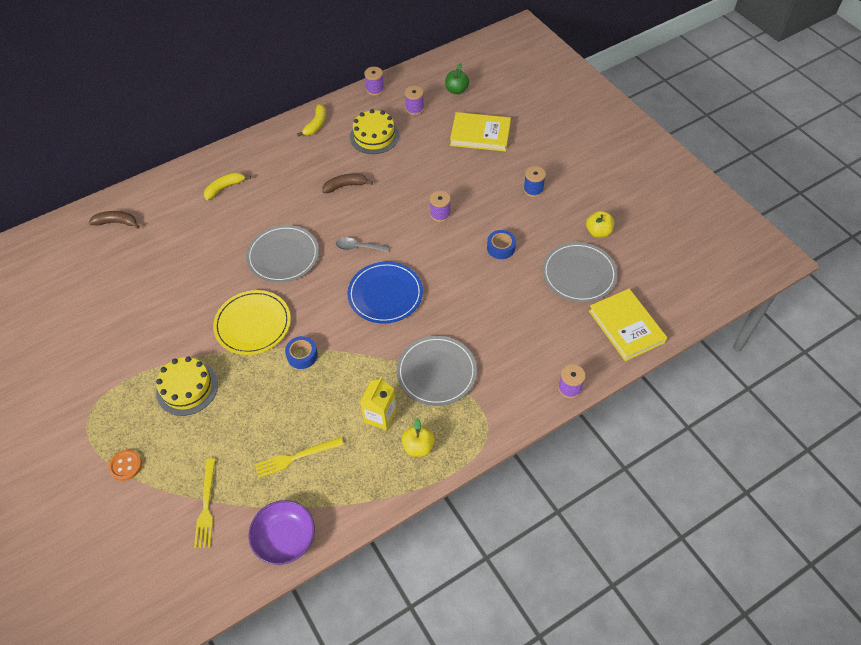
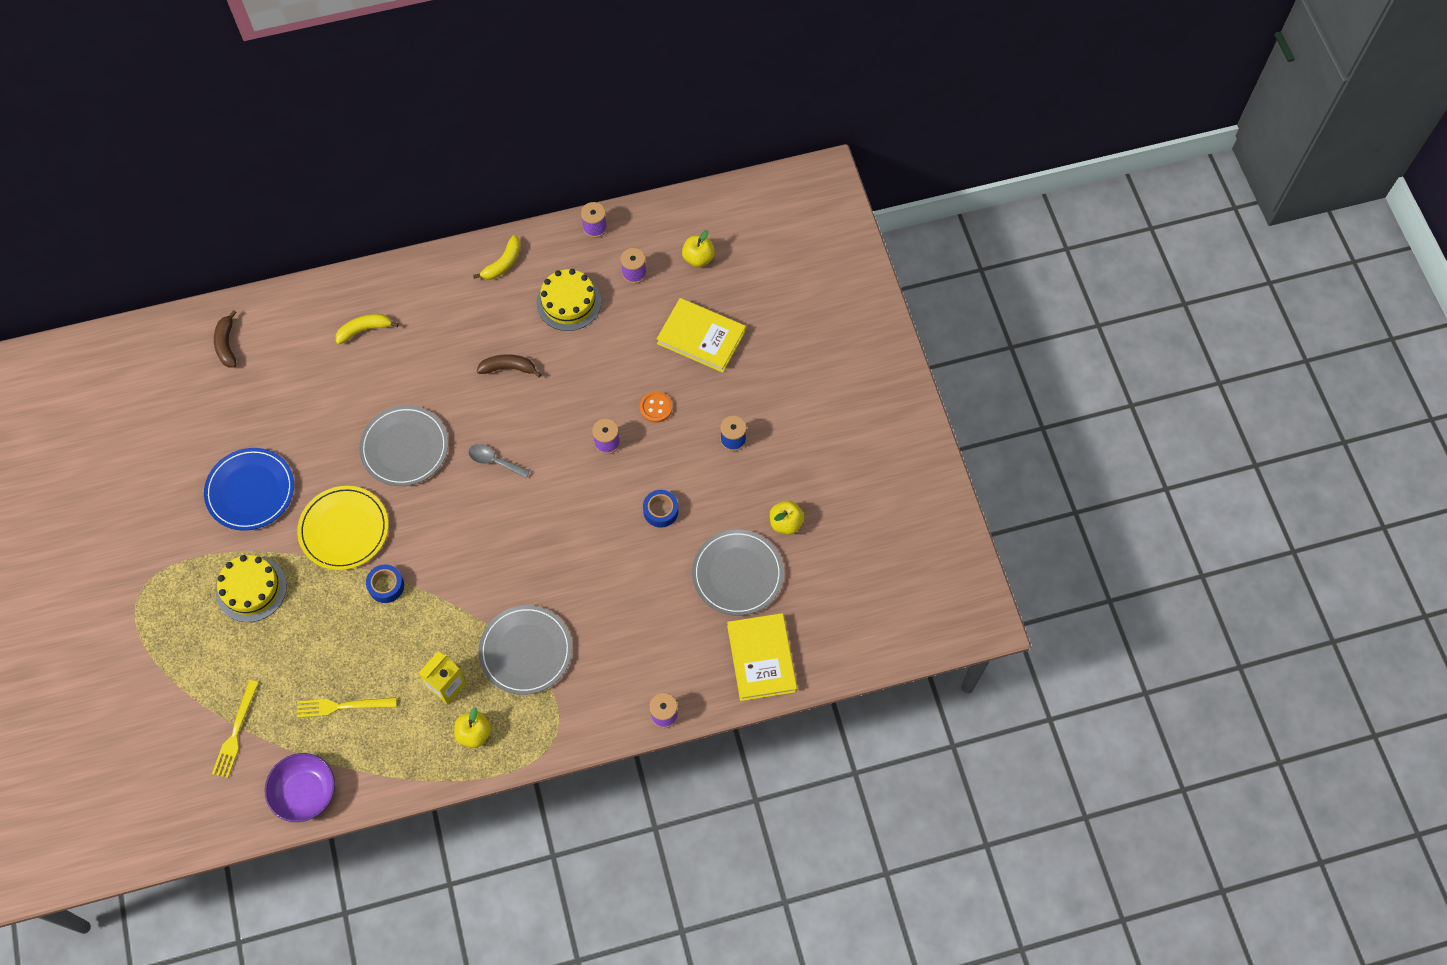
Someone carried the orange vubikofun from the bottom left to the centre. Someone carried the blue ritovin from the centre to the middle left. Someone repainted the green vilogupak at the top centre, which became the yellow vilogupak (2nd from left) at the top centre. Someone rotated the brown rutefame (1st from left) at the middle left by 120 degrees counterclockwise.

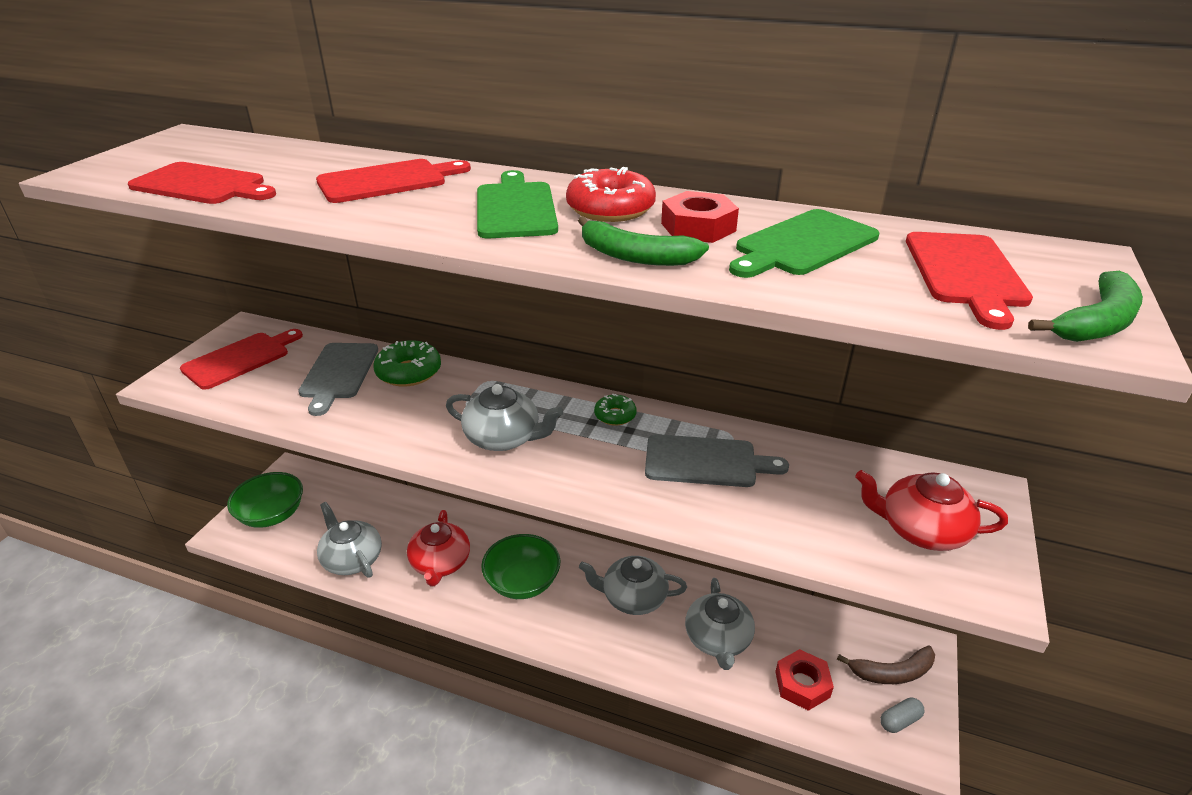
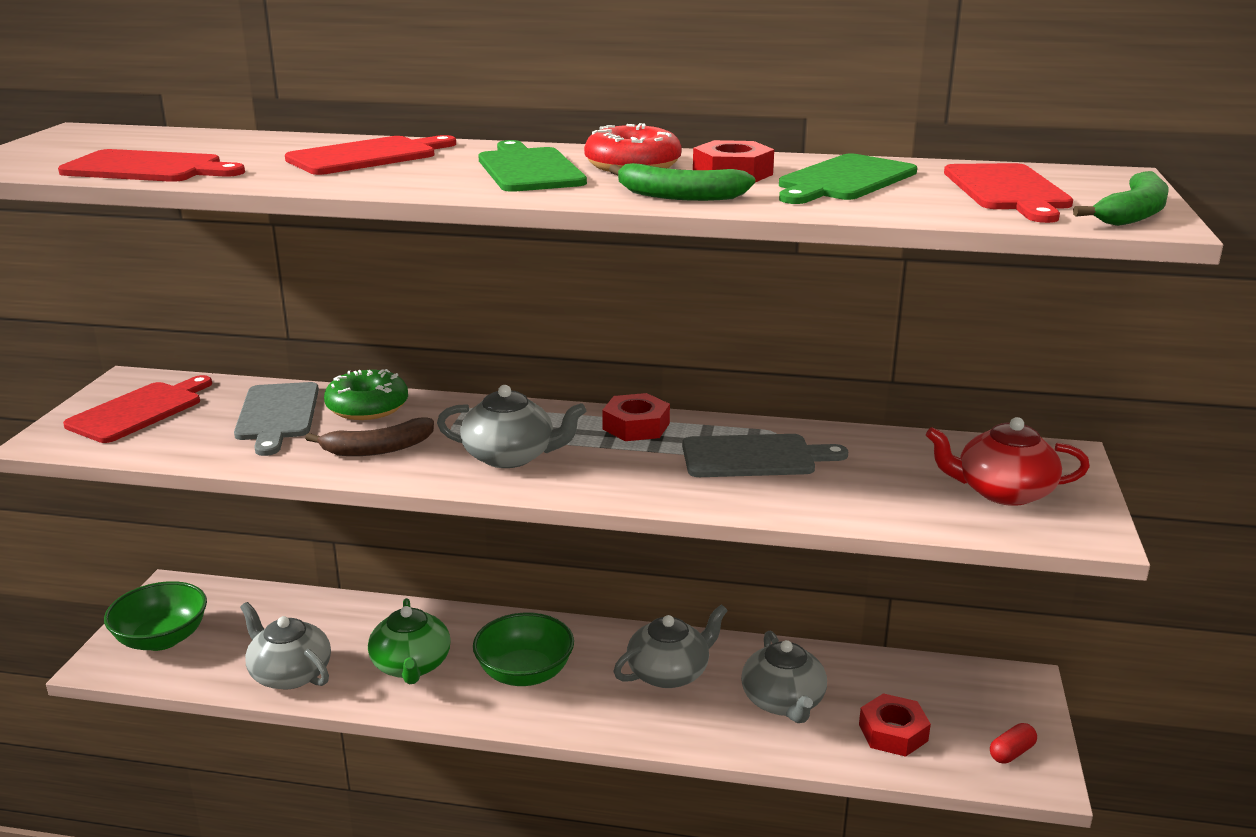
Someone carried the brown rutefame from the bottom right to the middle left. Someone swapped the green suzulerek (2nd from left) at the centre for the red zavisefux (1st from left) at the centre. Someone repainted the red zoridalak (1st from left) at the bottom centre, which became the green zoridalak at the bottom left. Someone repainted the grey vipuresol at the bottom right, which became the red vipuresol at the bottom right. Someone rotated the grey zoridalak (3rd from left) at the bottom centre by 150 degrees clockwise.

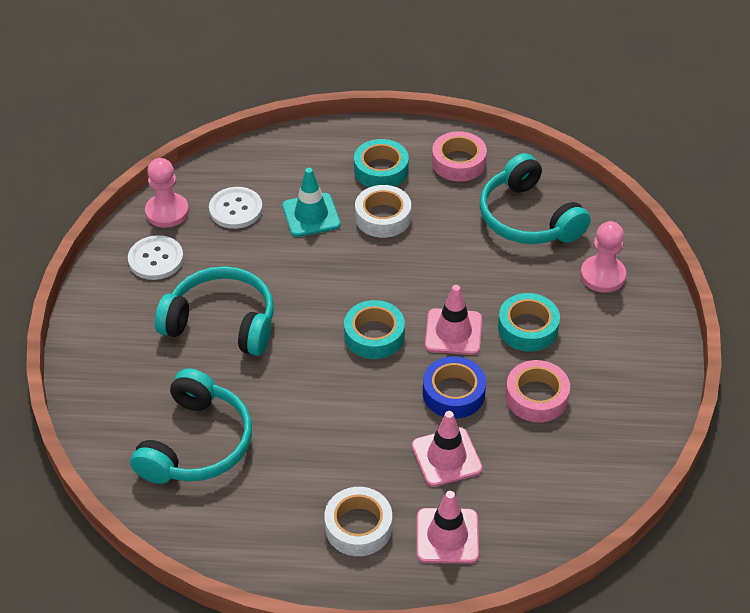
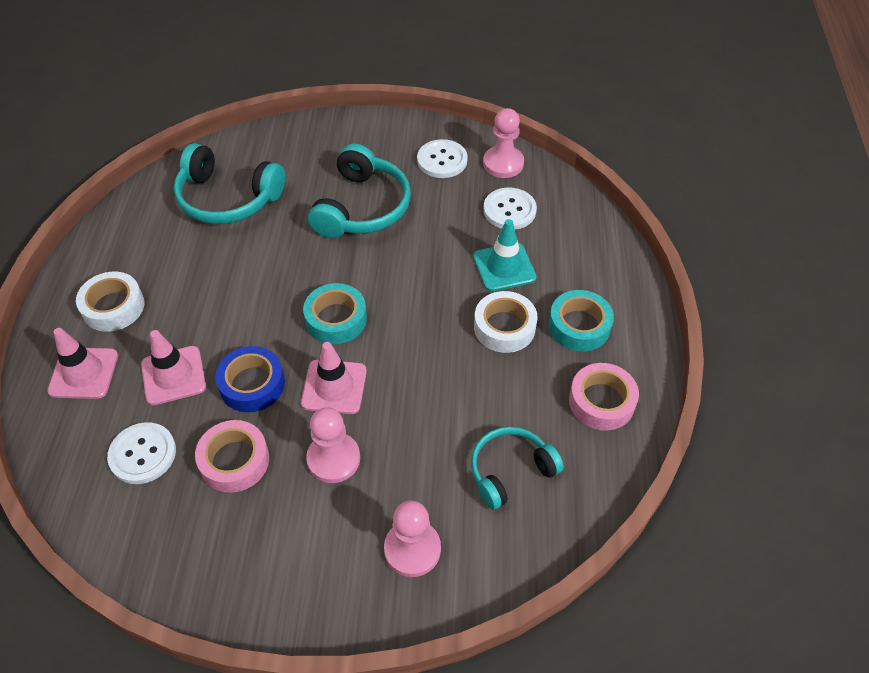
Someone put down the white vubikofun (1st from left) at the bottom left. Someone swapped the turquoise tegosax (3rd from left) at the middle right for the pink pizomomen (1st from left) at the centre. Someone scaled the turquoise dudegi (3rd from left) at the top right by 0.66.

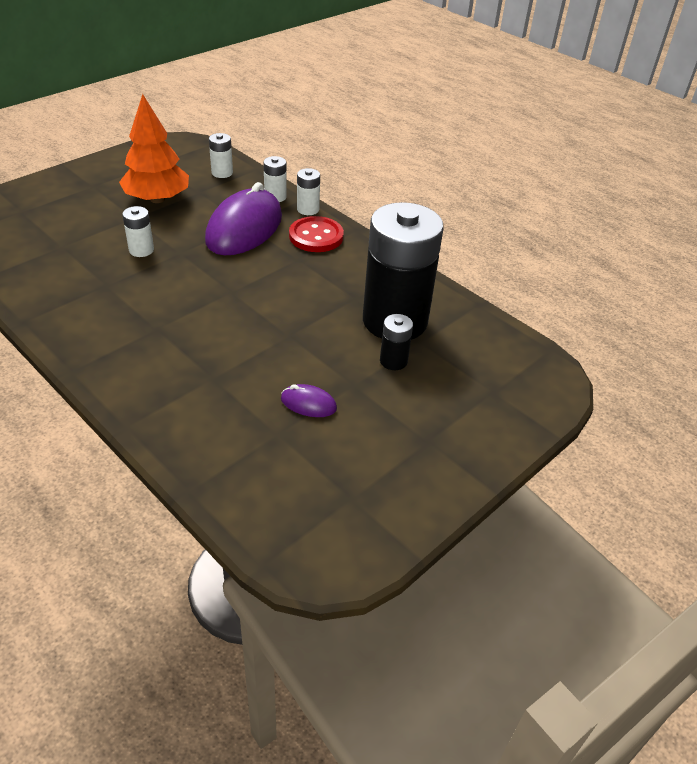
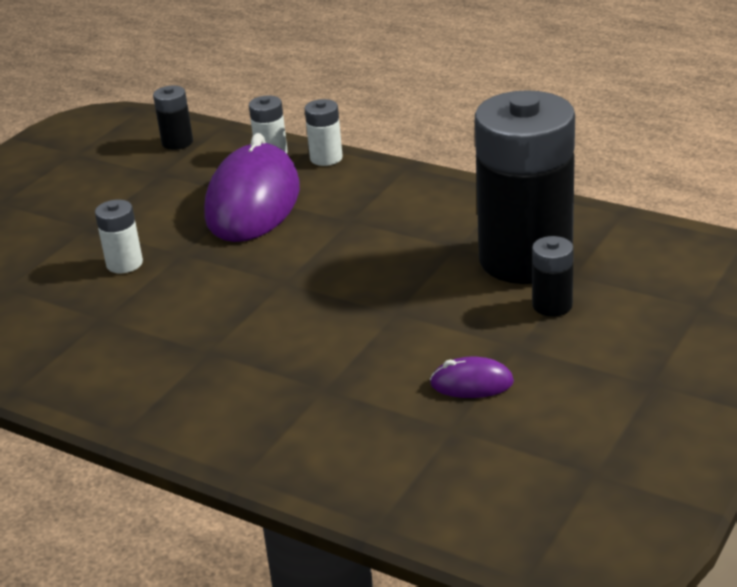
Someone took away the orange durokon at the top left. Someone took away the red vubikofun at the top centre. Someone repainted the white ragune (2nd from left) at the top left, which became the black ragune (1st from left) at the top left.

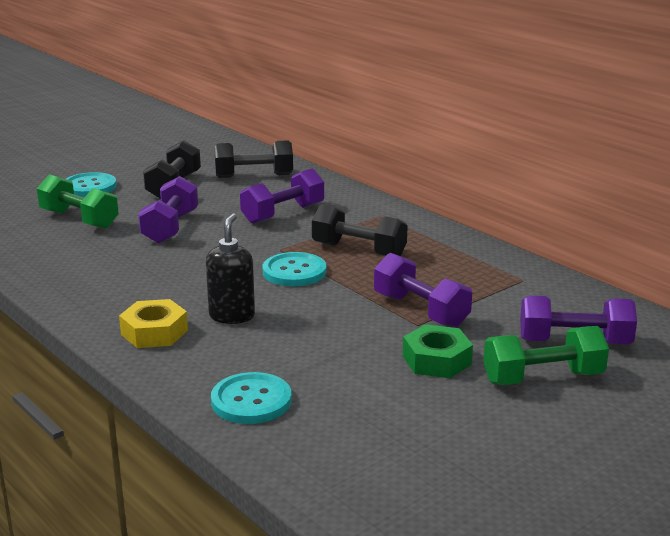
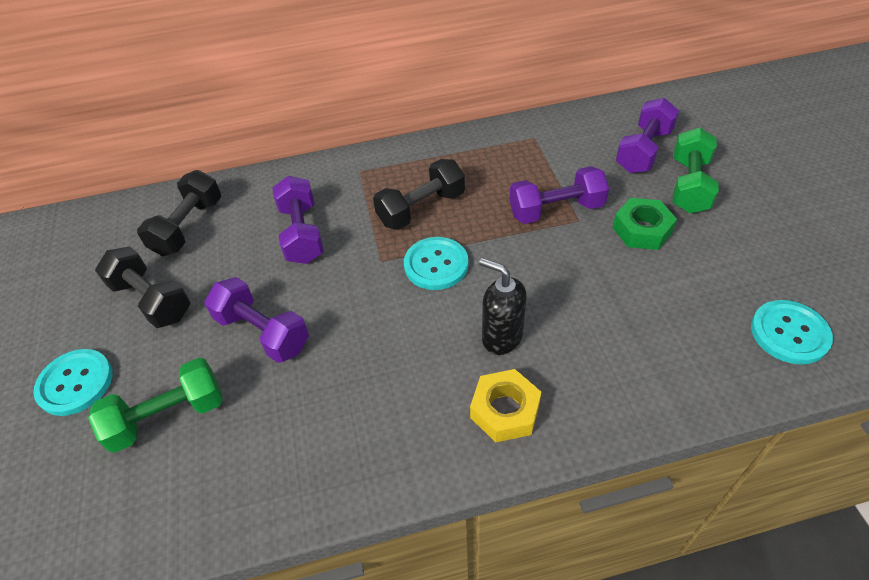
Someone carried the turquoise vubikofun (2nd from left in the first image) from the bottom centre to the middle right.

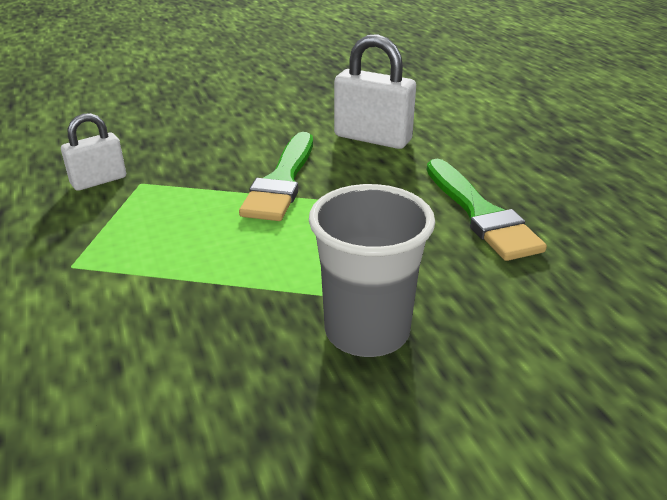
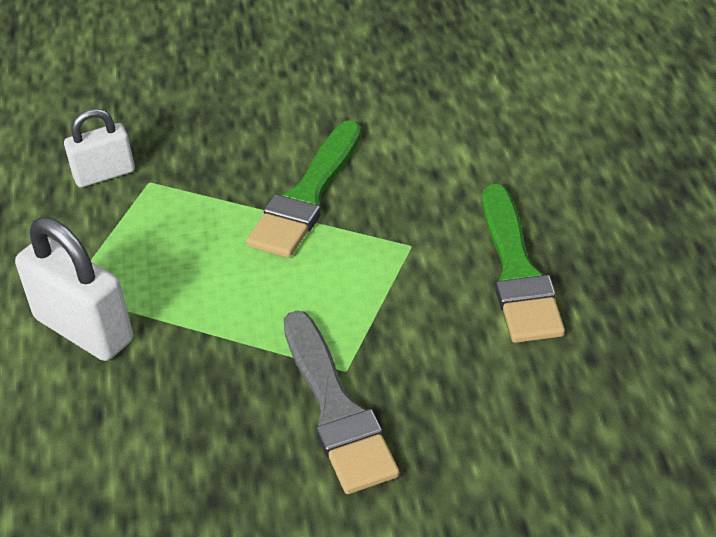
Someone carried the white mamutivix (2nd from left in the first image) from the top centre to the middle left. Someone swapped the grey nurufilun at the centre for the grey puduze at the bottom centre.

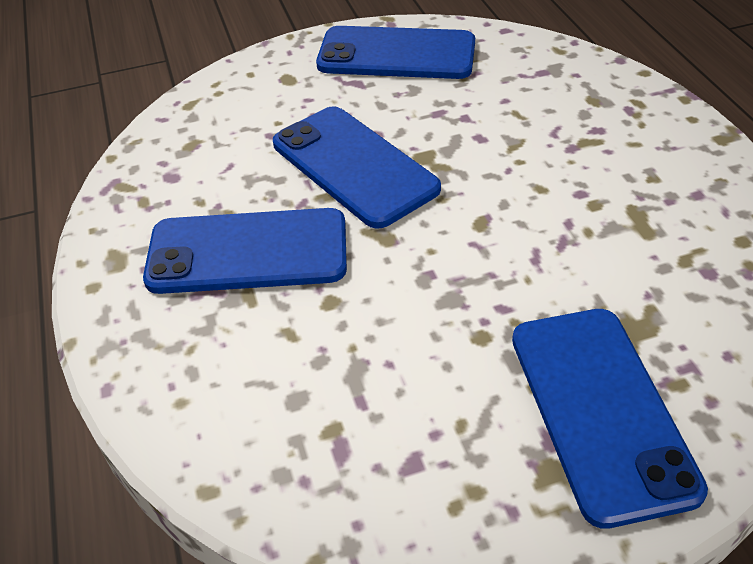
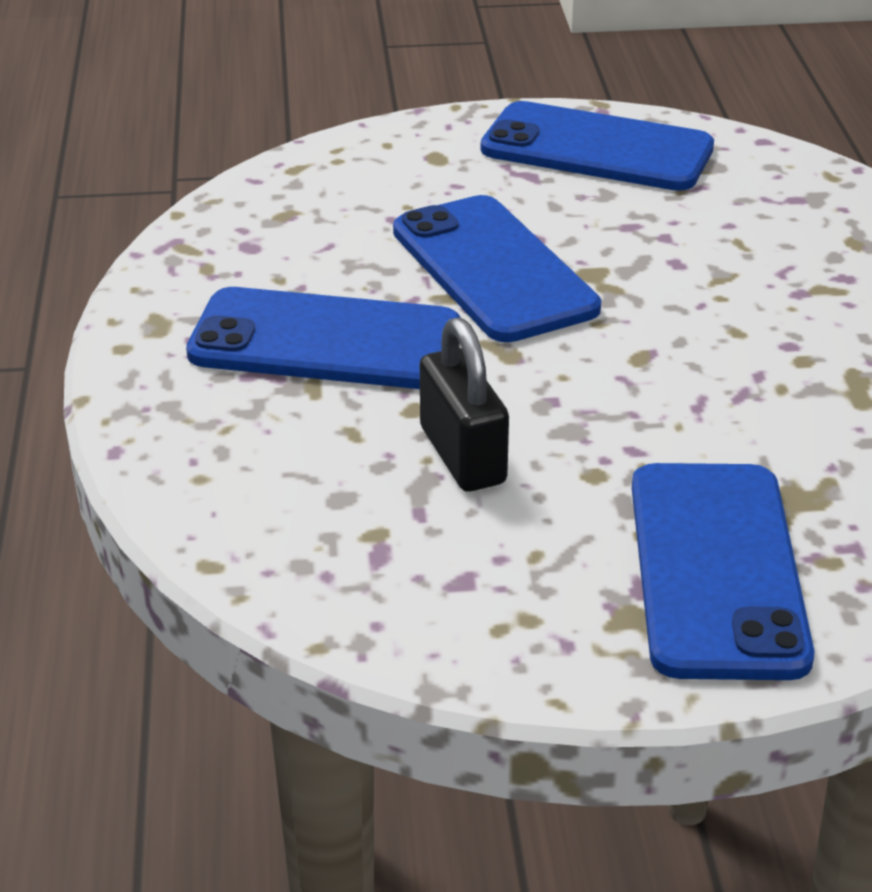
Someone put down the black mamutivix at the centre.

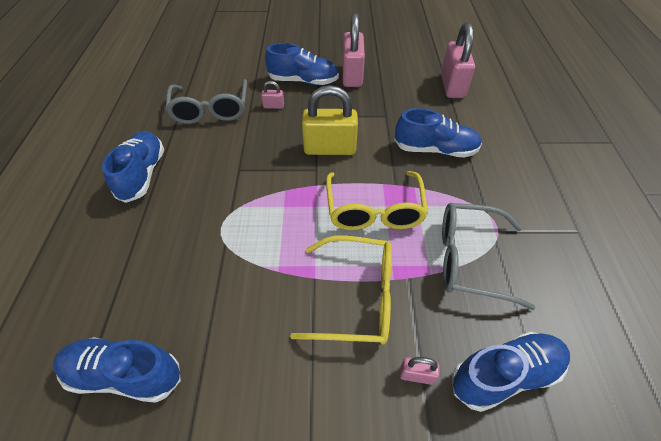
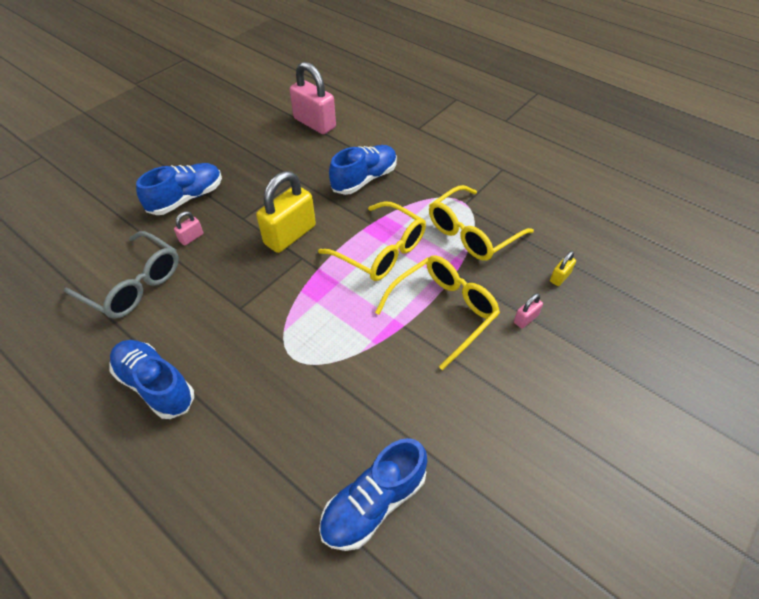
Someone took away the pink mamutivix (2nd from left) at the top centre. Someone swapped the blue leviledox (5th from left) at the bottom right for the yellow mamutivix (2nd from left) at the middle right. Someone repainted the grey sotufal (2nd from left) at the middle right, which became the yellow sotufal (3rd from left) at the centre.

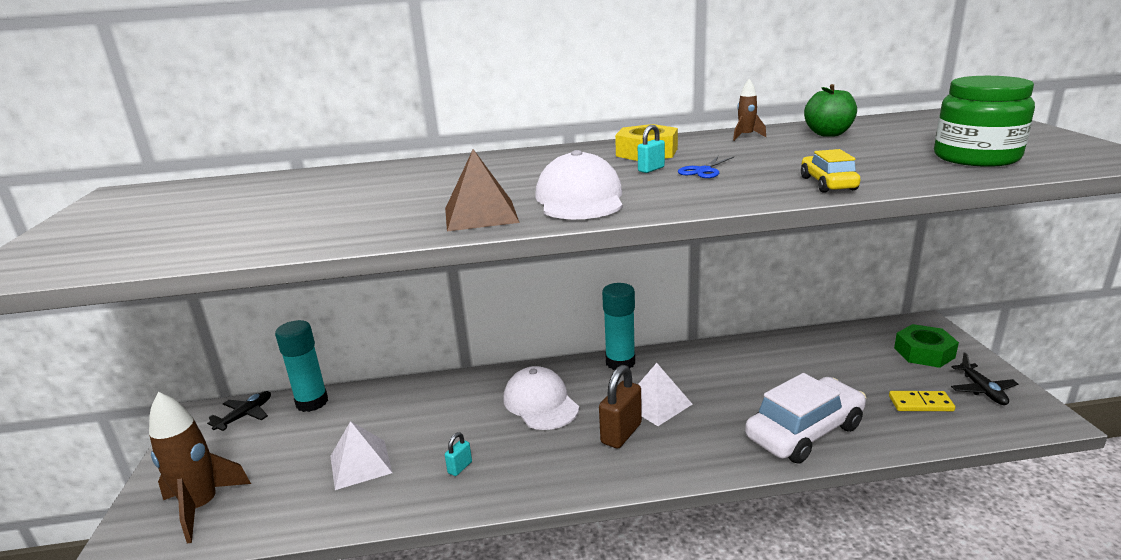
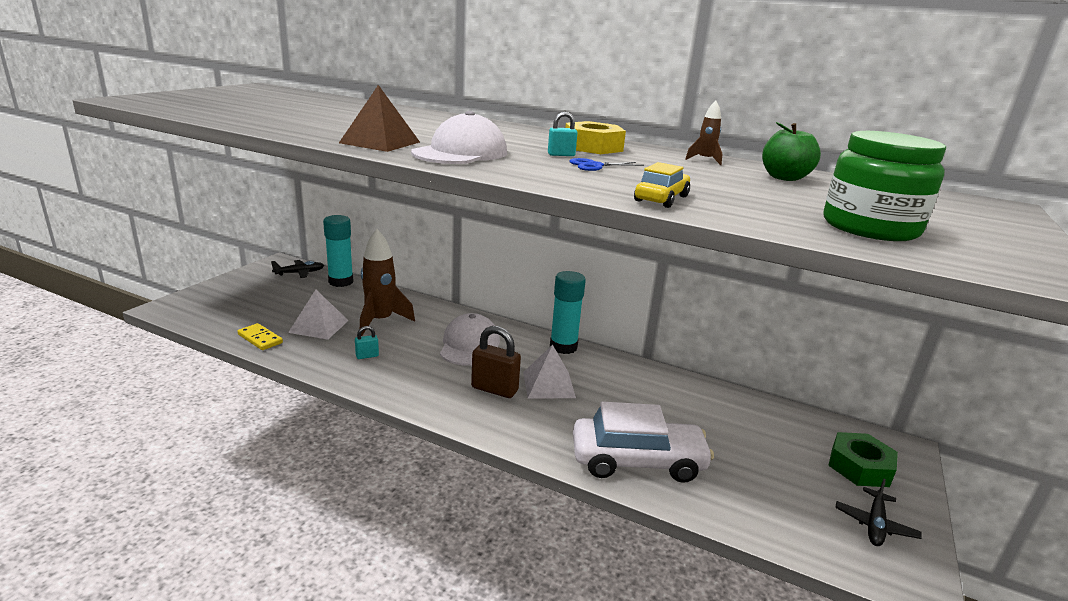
Someone carried the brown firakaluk (1st from left) from the bottom left to the centre. Someone carried the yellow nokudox from the bottom right to the middle left. Someone rotated the brown mamutivix at the bottom centre by 45 degrees clockwise.

